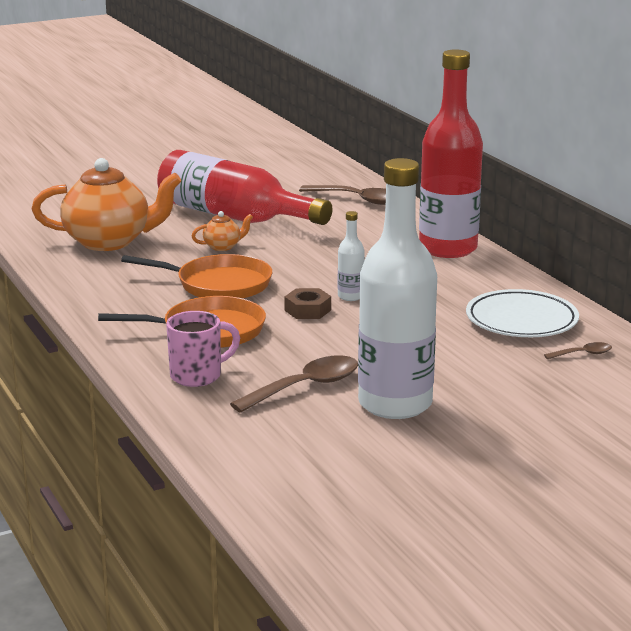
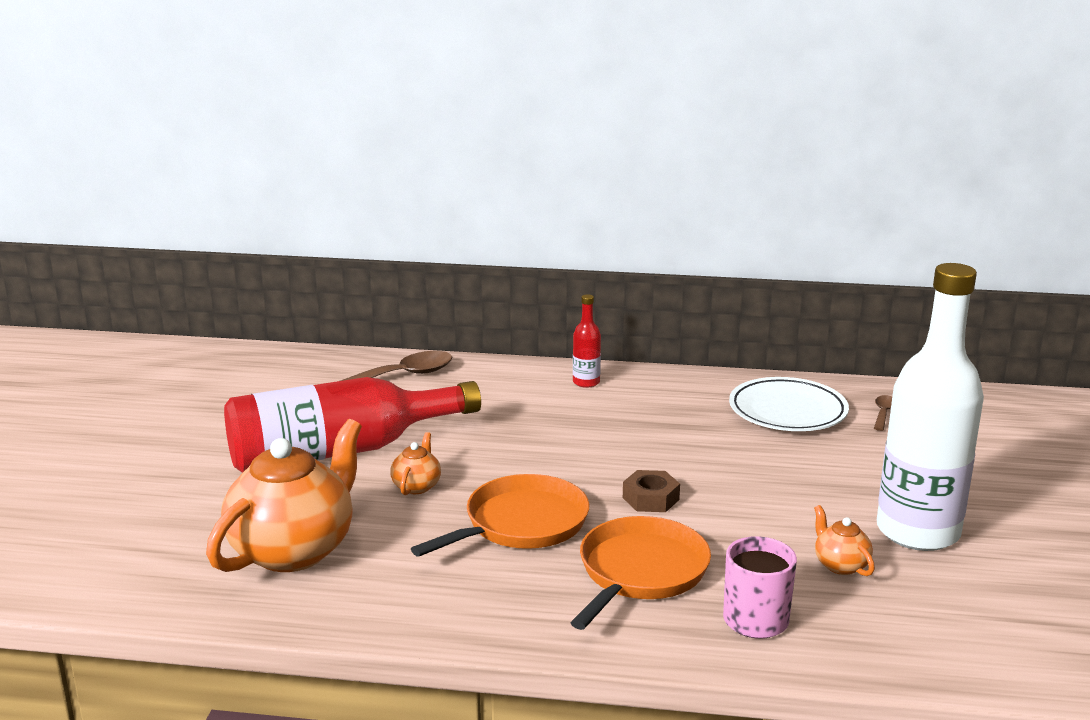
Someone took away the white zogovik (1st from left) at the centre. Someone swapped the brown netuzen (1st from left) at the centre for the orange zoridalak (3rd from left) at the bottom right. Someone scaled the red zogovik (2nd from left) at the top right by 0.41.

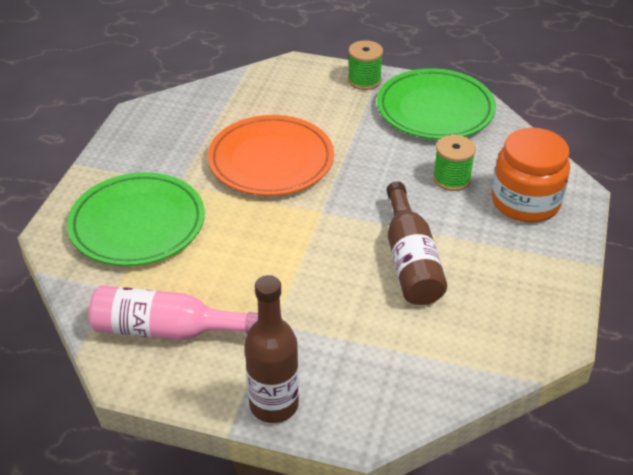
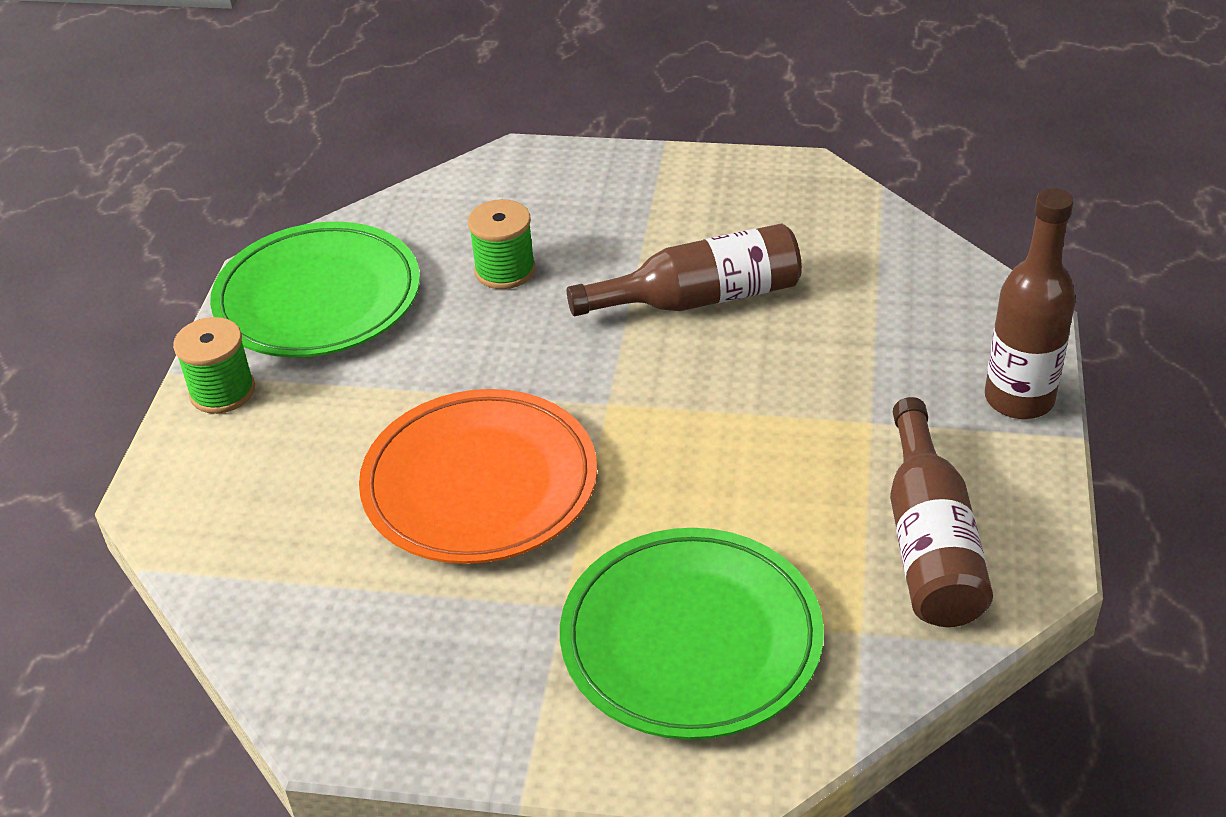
Someone took away the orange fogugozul at the middle right. Someone repainted the pink zogovik at the middle left, which became the brown zogovik (2nd from left) at the middle right.

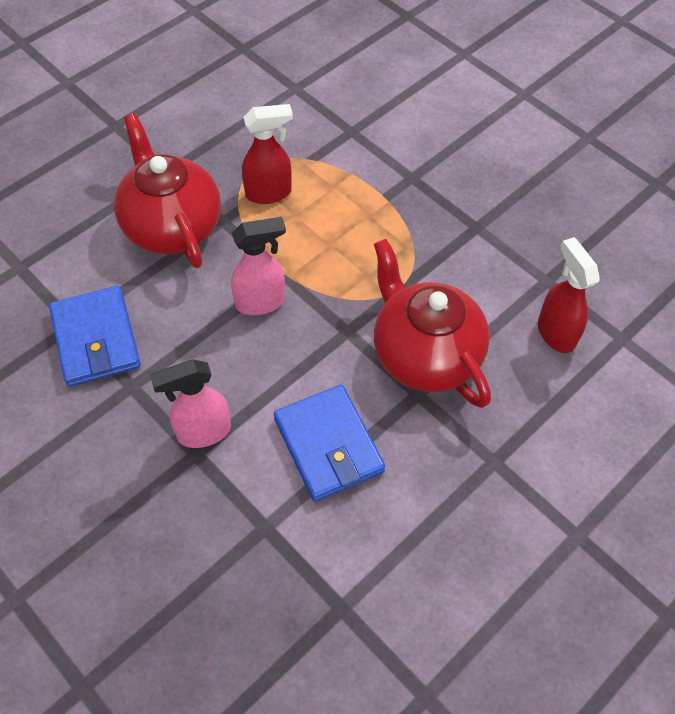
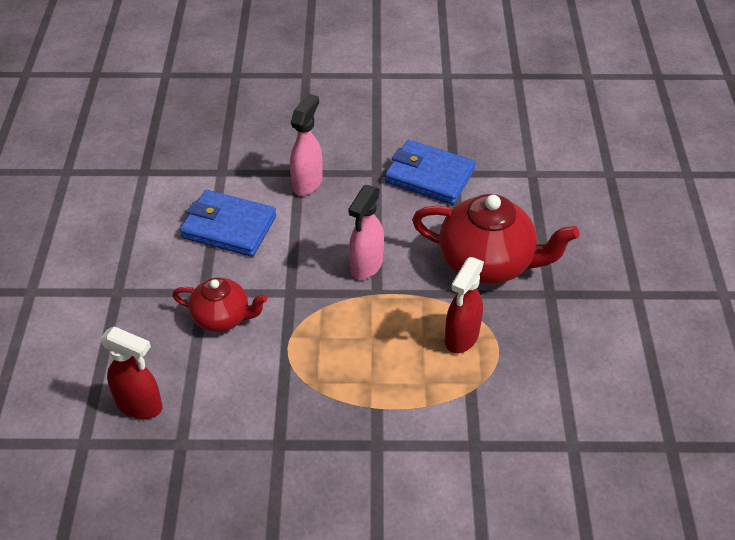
Someone scaled the red zoridalak (2nd from left in the first image) at the centre by 0.59.

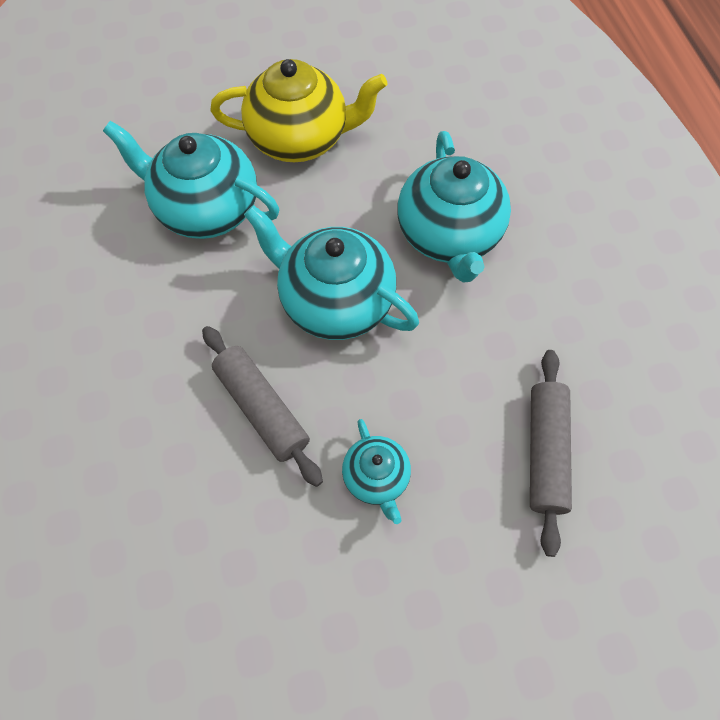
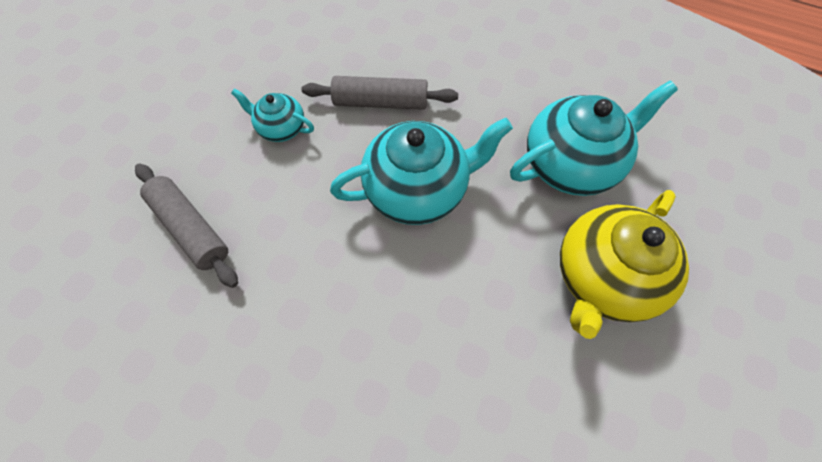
Someone took away the turquoise zoridalak (4th from left) at the top centre.

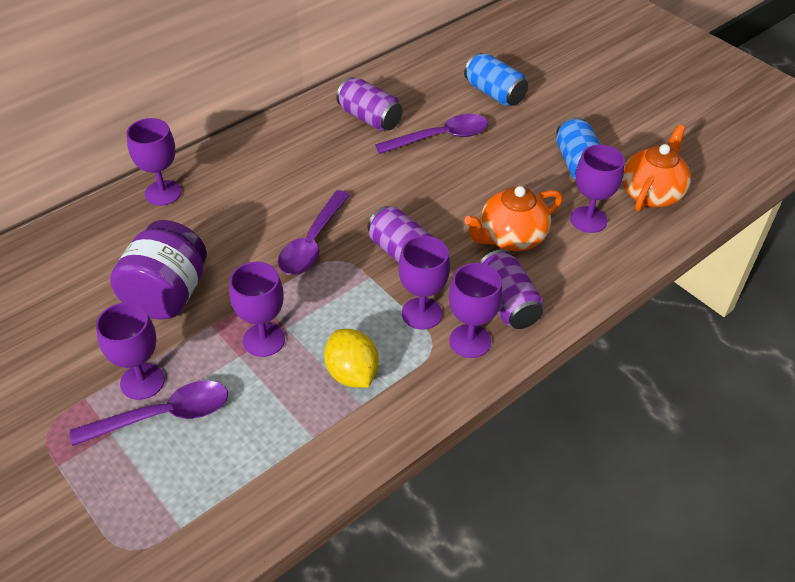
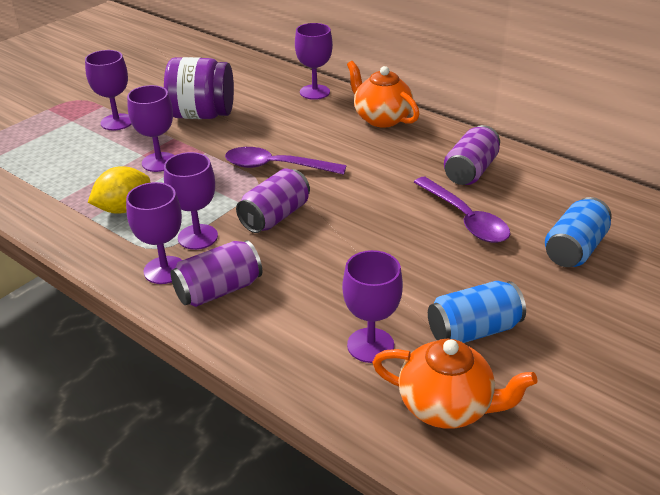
Someone took away the purple netuzen (1st from left) at the bottom left. Someone carried the orange zoridalak (1st from left) from the centre to the top centre.

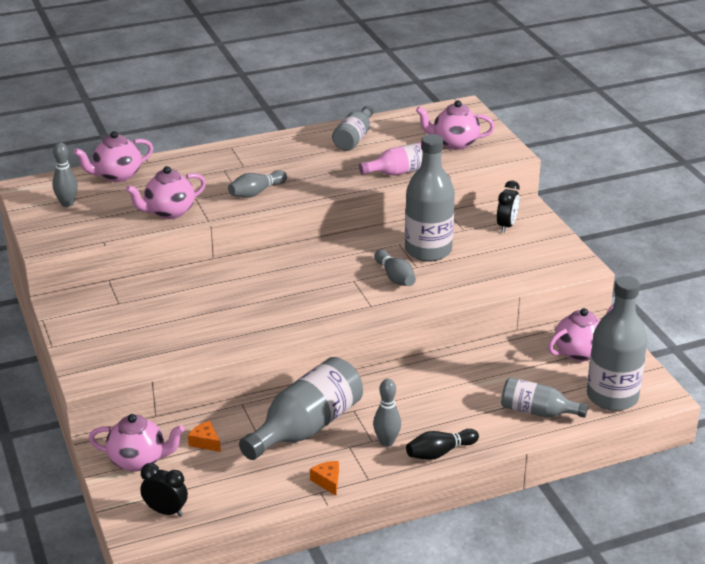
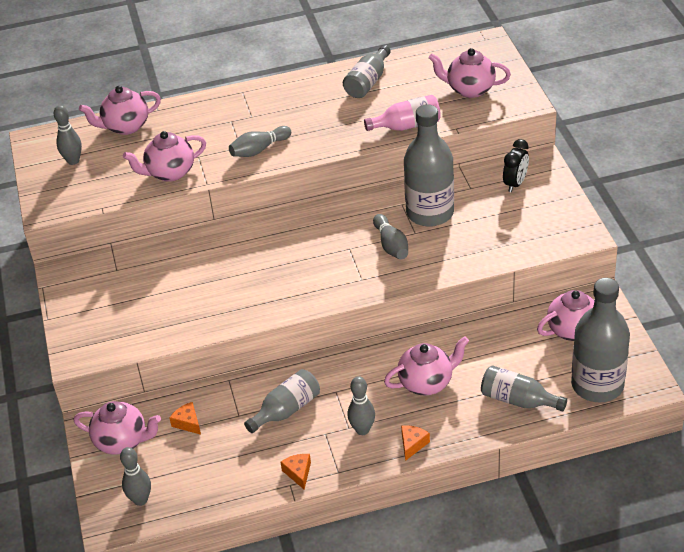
Someone put down the pink zoridalak (4th from left) at the centre. Someone swapped the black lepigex (1st from left) at the bottom left for the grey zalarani (2nd from left) at the bottom left. Someone swapped the black zalarani at the bottom centre for the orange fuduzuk (3rd from left) at the bottom centre. Someone scaled the grey zogovik (1st from left) at the bottom centre by 0.59.

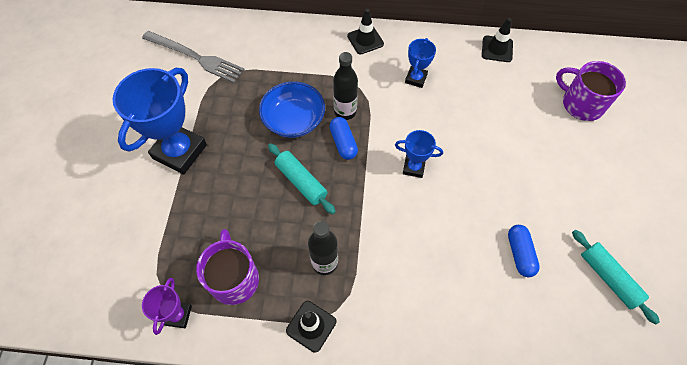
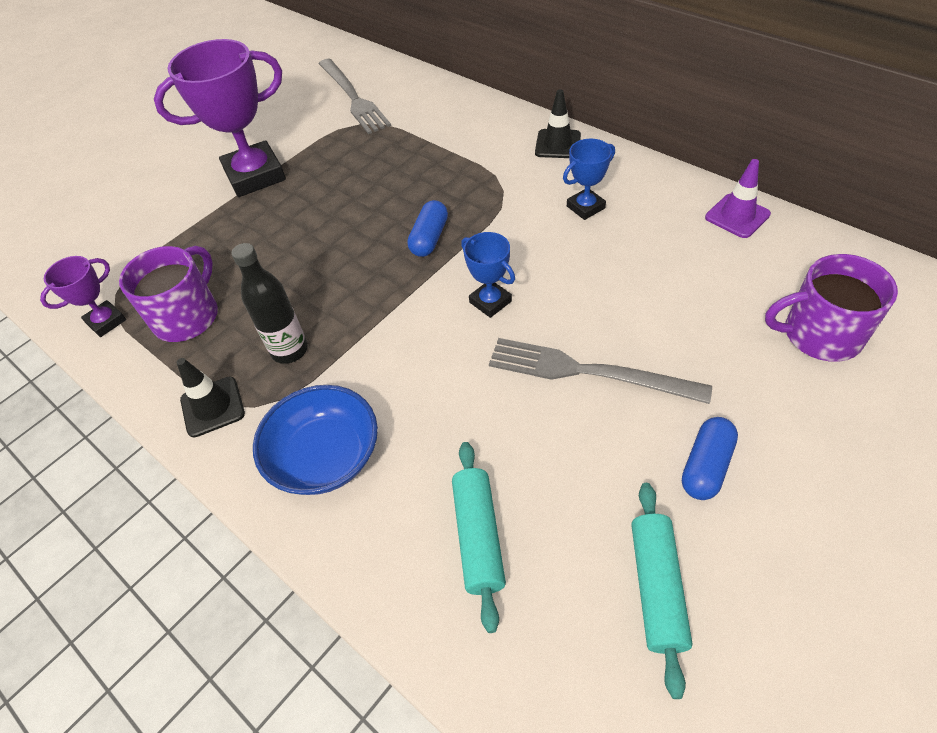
Someone took away the black zogovik (2nd from left) at the top centre. Someone put down the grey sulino (2nd from left) at the centre. Someone carried the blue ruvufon from the top centre to the centre. Someone carried the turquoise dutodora (1st from left) from the centre to the bottom centre. Someone carried the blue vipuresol (2nd from left) from the bottom right to the middle right. Someone repainted the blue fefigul (1st from left) at the top left, which became the purple fefigul (2nd from left) at the top left. Someone repainted the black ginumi (3rd from left) at the top right, which became the purple ginumi at the top right. Someone rotated the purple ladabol (2nd from left) at the top right by 75 degrees counterclockwise.

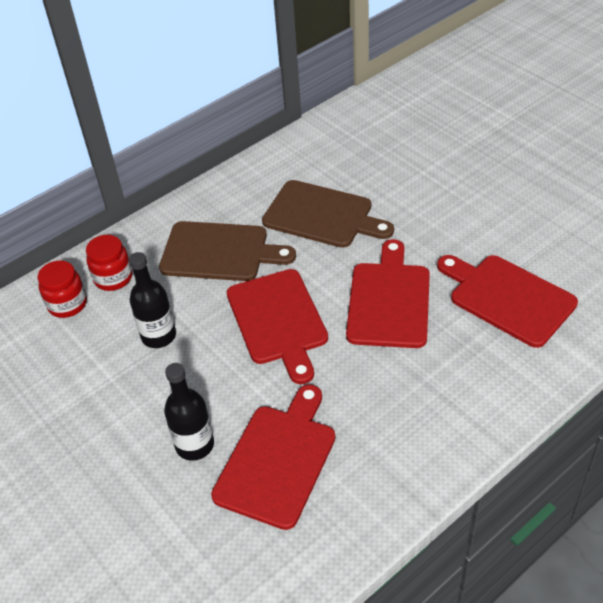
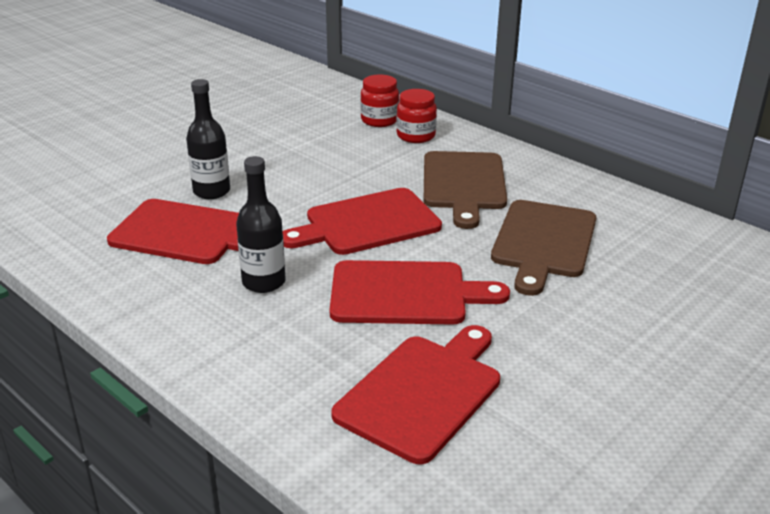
Someone carried the black zogovik (1st from left in the first image) from the middle left to the centre.

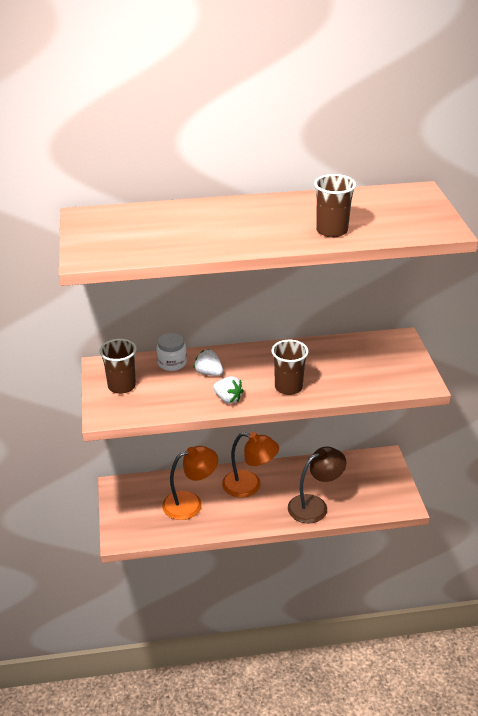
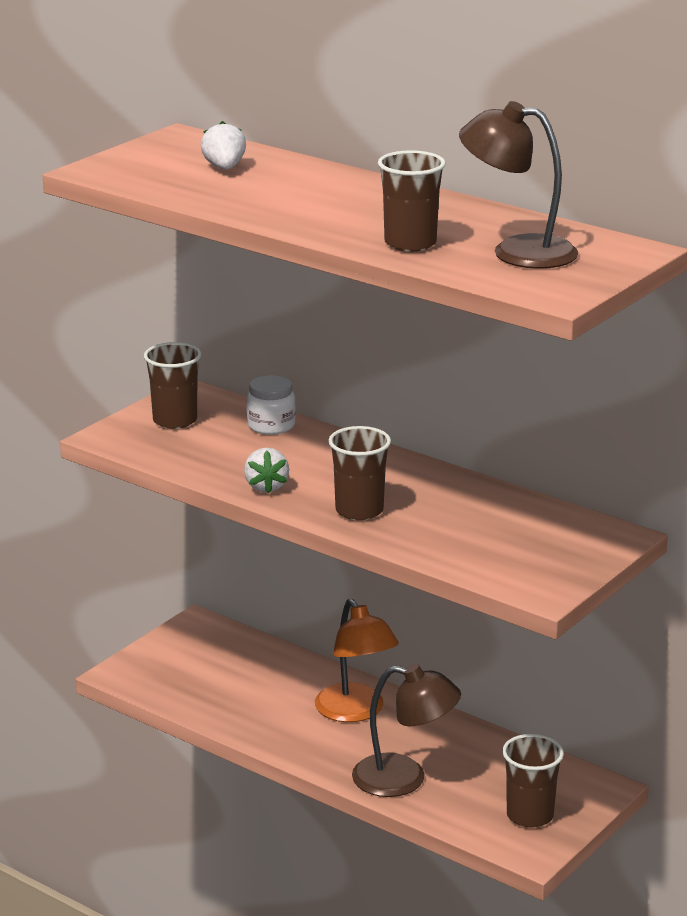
Someone took away the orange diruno (1st from left) at the bottom centre. Someone put down the brown diruno (2nd from left) at the top right. Someone put down the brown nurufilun (4th from left) at the bottom right. Someone carried the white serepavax (1st from left) from the centre to the top left.

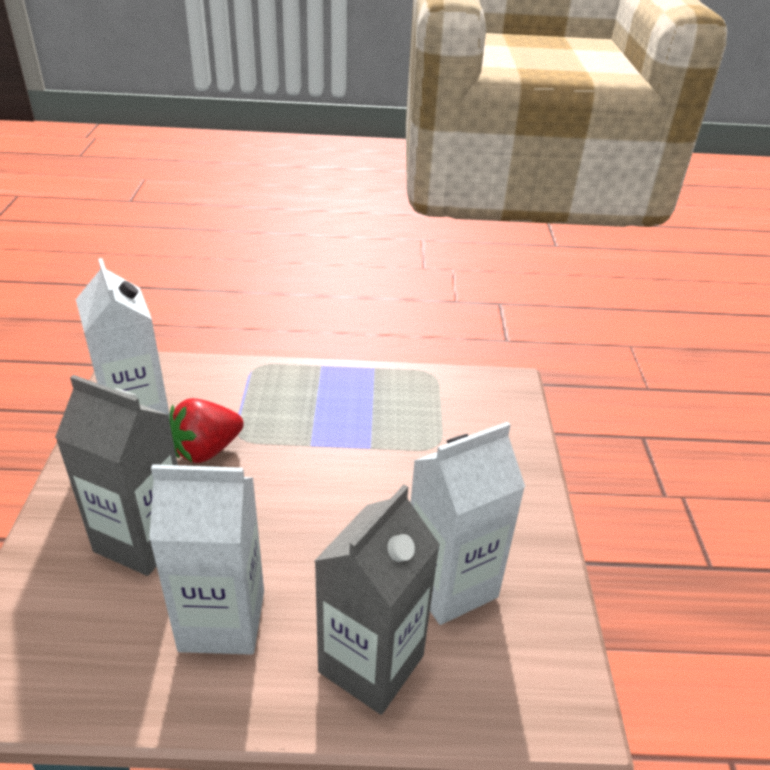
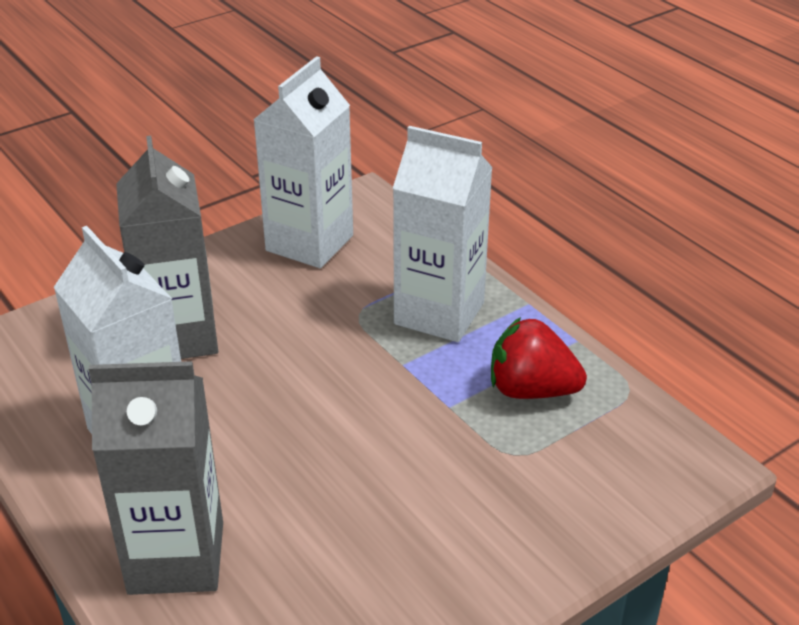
Someone carried the red serepavax from the middle left to the middle right. Someone carried the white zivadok (3rd from left) from the bottom centre to the centre.

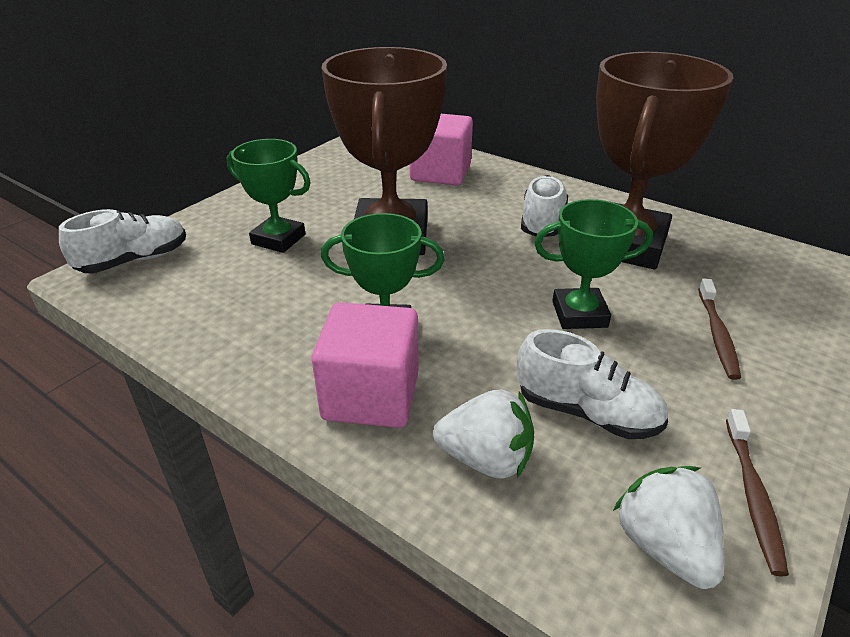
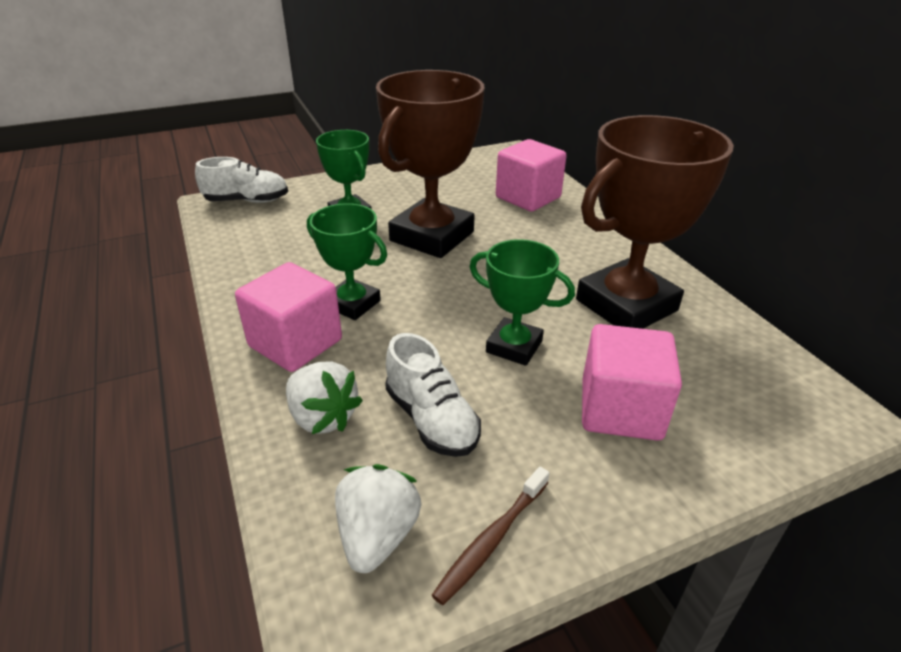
Someone took away the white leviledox (2nd from left) at the top centre. Someone swapped the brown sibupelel (1st from left) at the middle right for the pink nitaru (3rd from left) at the middle right.

